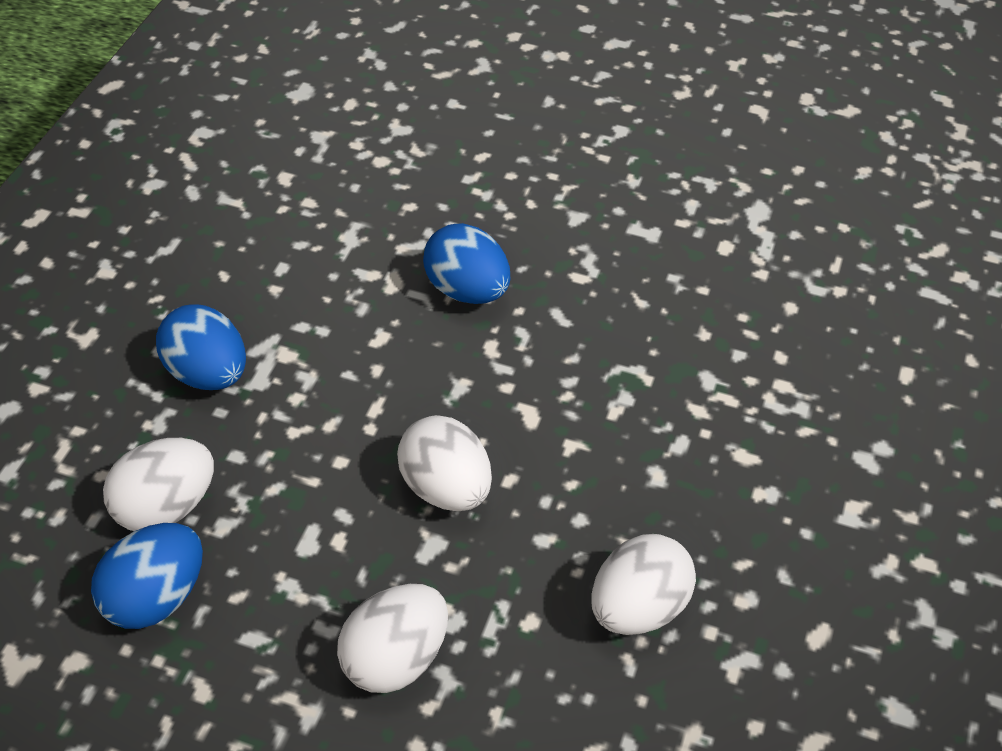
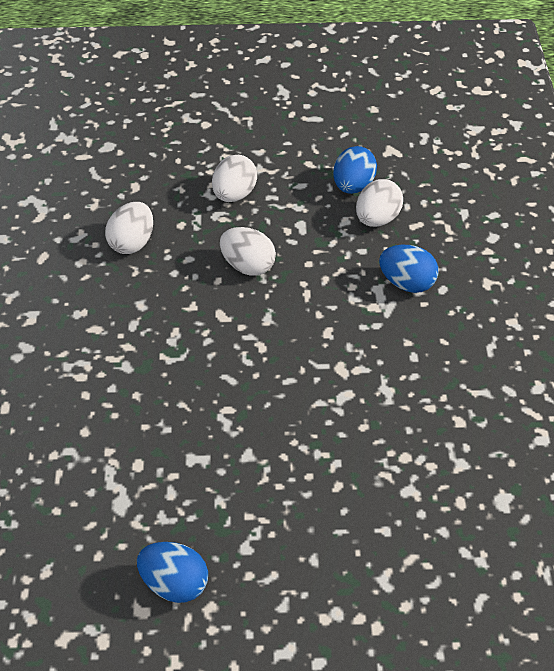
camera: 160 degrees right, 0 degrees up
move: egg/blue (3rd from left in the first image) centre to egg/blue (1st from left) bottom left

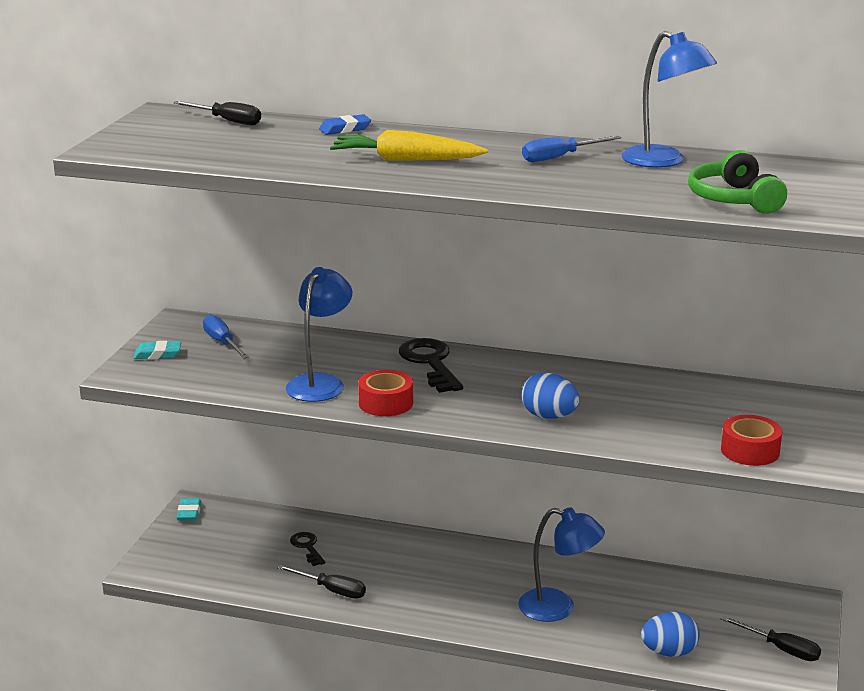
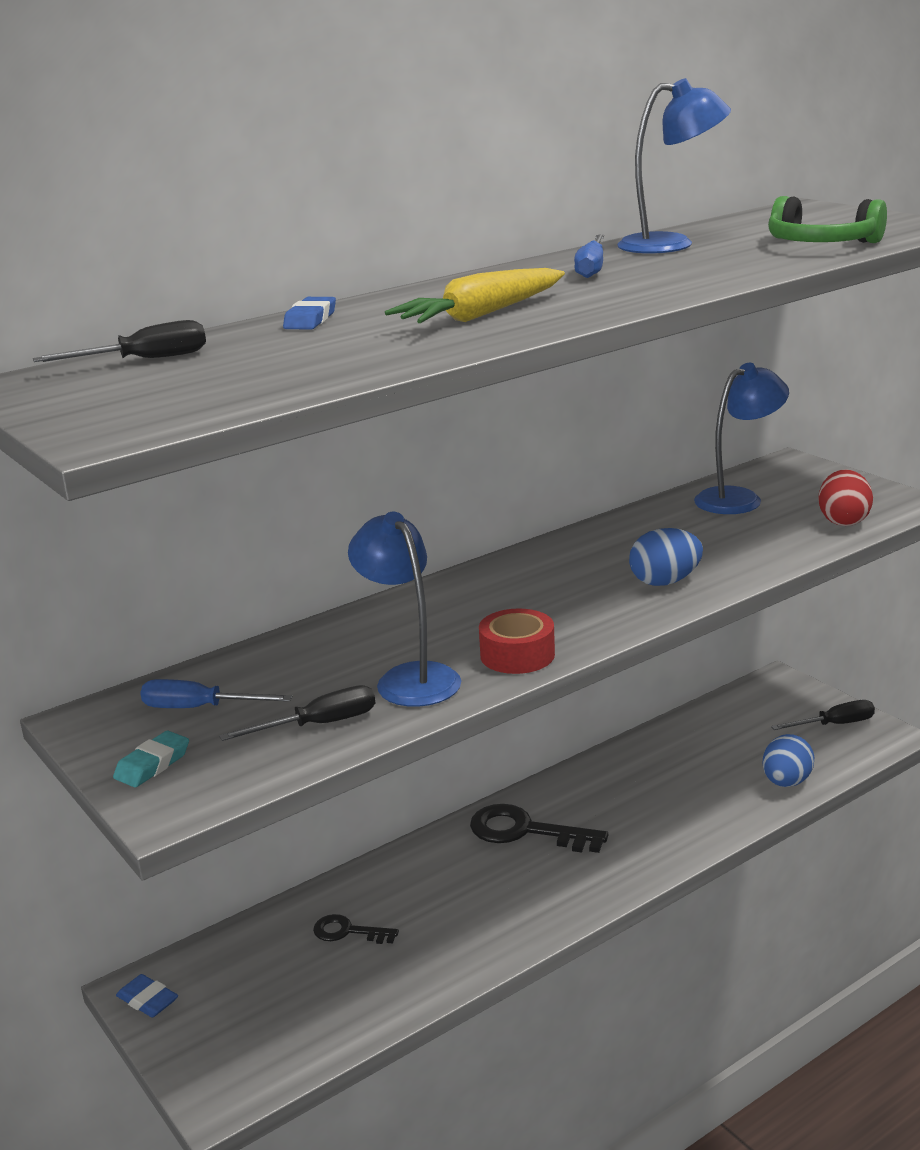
camera: 50 degrees left, 0 degrees up
move: screwdriver/black (2nd from left) bottom centre to middle left; key/black (2nd from left) centre to bottom centre; lamp/blue (2nd from left in the first image) bottom centre to lamp/blue (3rd from left) middle right
replace: tape/red (2nd from left) middle right to egg/red middle right
recolor: eraser/turquoise (2nd from left) bottom left to eraser/blue (1st from left) bottom left

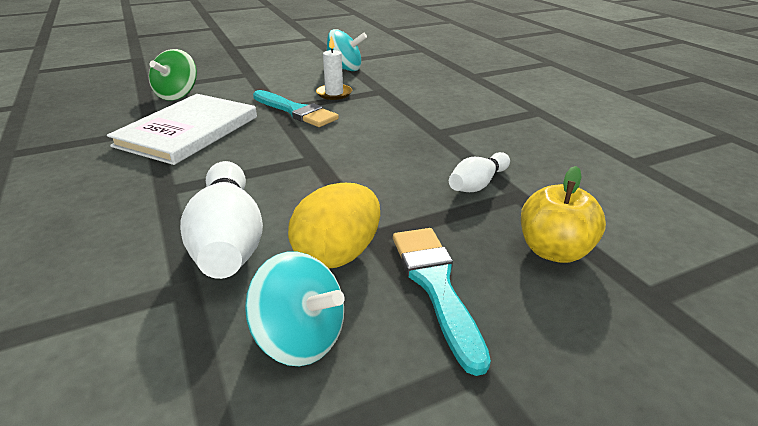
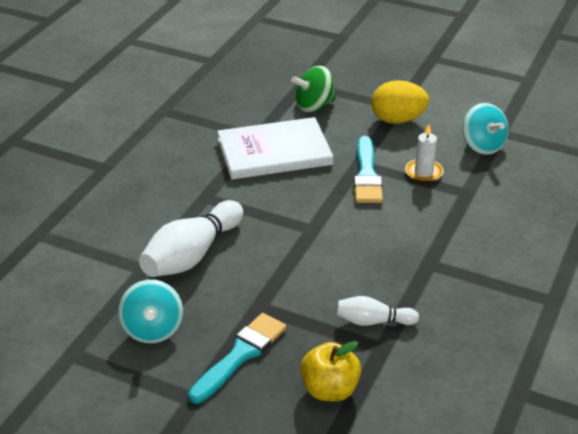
camera: 50 degrees right, 5 degrees up
move: egg/yellow centre to top right

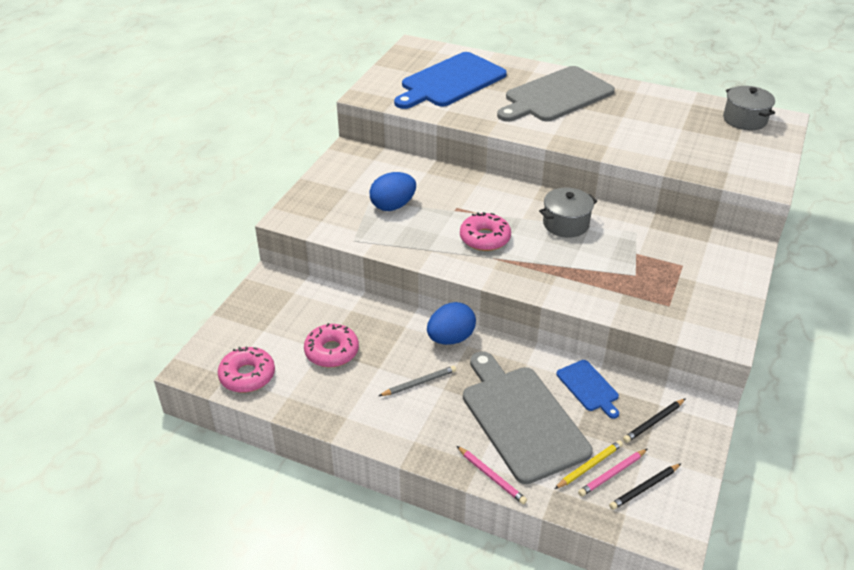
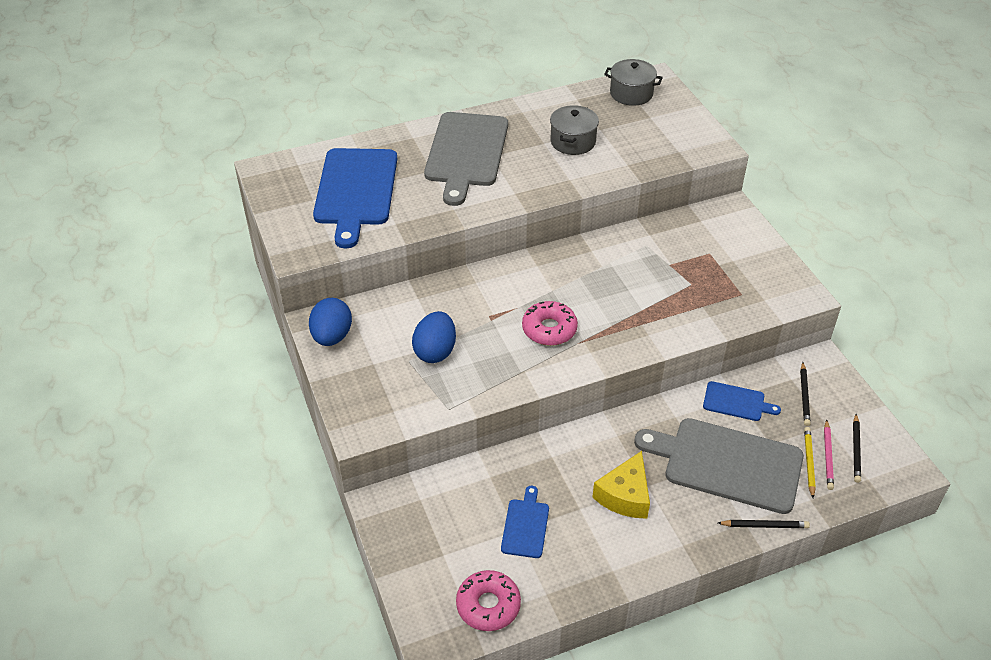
camera: 45 degrees left, 5 degrees up
move: egg/blue (2nd from left in the first image) centre to egg/blue (1st from left) middle left; pot/grey (1st from left) centre to top centre
replace: donut/pink (2nd from left) centre to cutting board/blue (2nd from left) bottom centre; pencil/grey bottom centre to cheese/yellow bottom centre
recolor: pencil/pink (1st from left) bottom centre to pencil/black (1st from left) bottom right

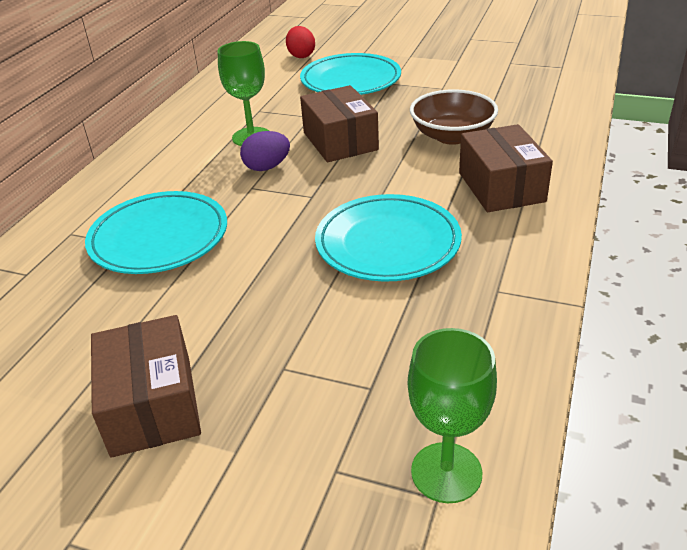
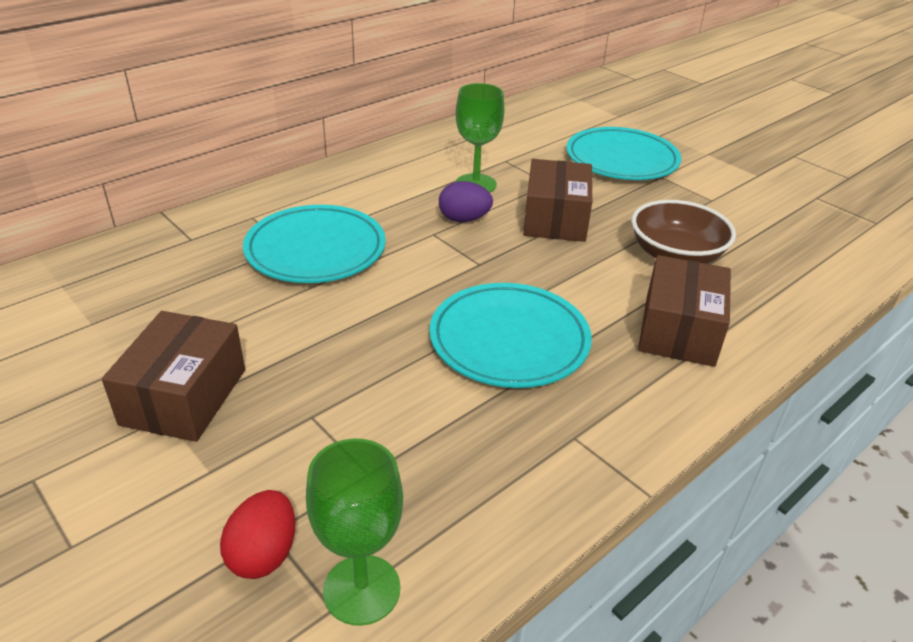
camera: 25 degrees right, 0 degrees up
move: egg/red top centre to bottom left

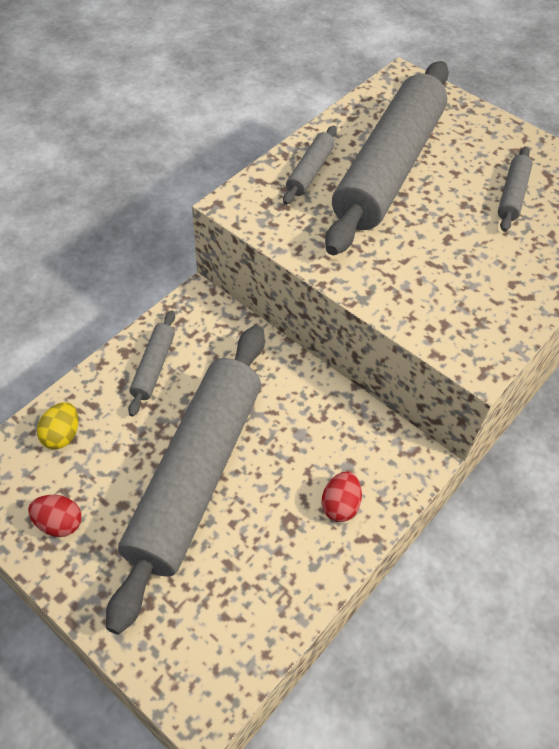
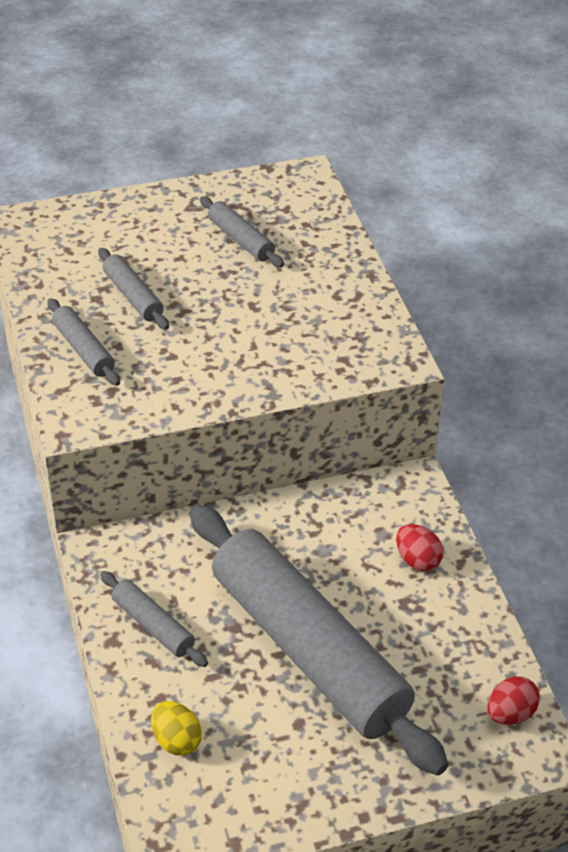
camera: 55 degrees left, 10 degrees down
move: egg/red (1st from left in the first image) bottom left to egg/red (2nd from left) bottom right
resize: rolling pin/grey (4th from left in the first image) top right = middle left x0.41

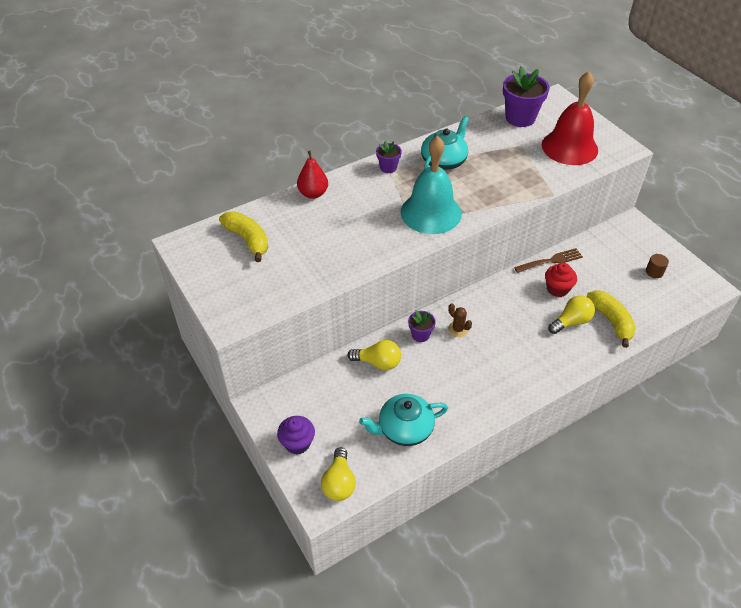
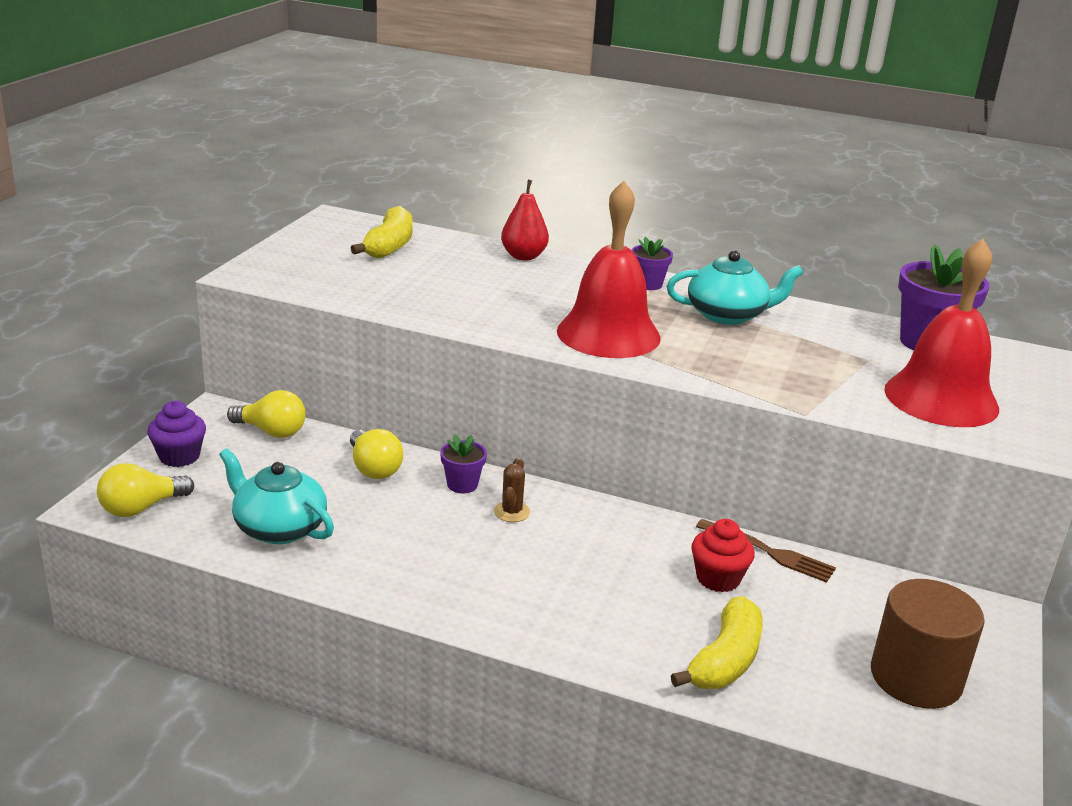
camera: 50 degrees right, 20 degrees down
move: light bulb/yellow (3rd from left in the first image) middle right to light bulb/yellow (2nd from left) middle left
recolor: bell/turquoise top centre to bell/red (1st from left) centre
resize: cylinder/brown middle right = bottom right x2.30

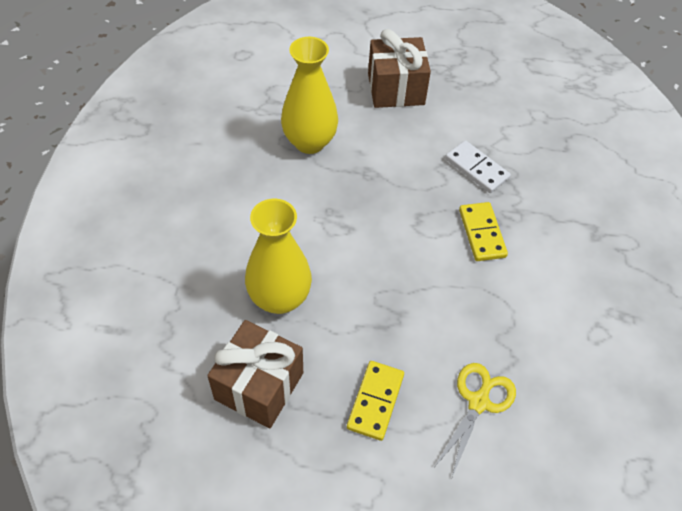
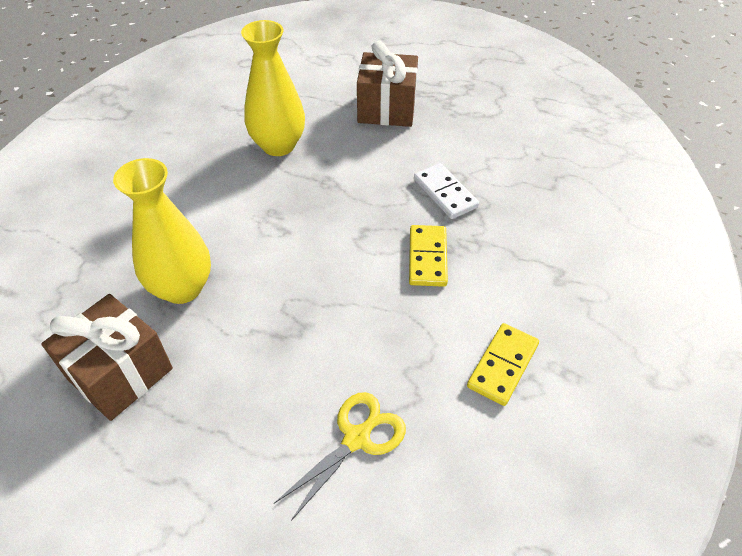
camera: 15 degrees right, 5 degrees down
move: domino/yellow (1st from left in the first image) bottom centre to domino/yellow (2nd from left) middle right

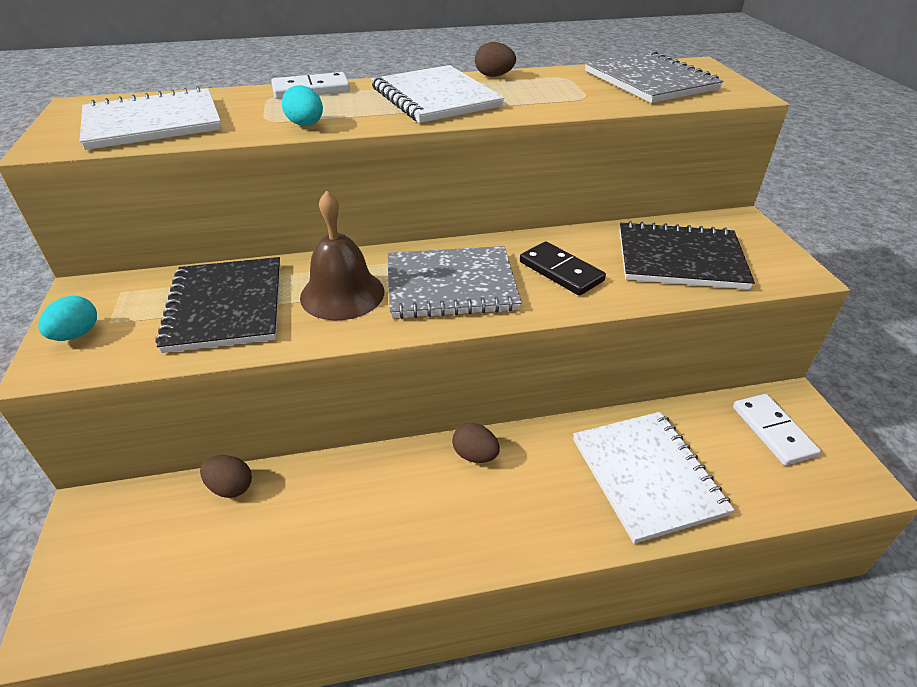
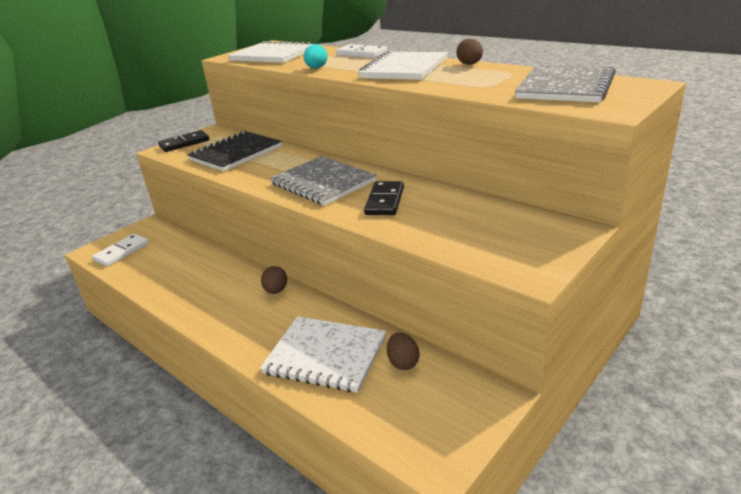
camera: 55 degrees right, 10 degrees down
delete: bell/brown centre; notebook/black (2nd from left) middle right
move: domino/white (2nd from left in the first image) middle right to domino/white (1st from left) middle left; egg/brown (1st from left in the first image) bottom left to egg/brown (2nd from left) bottom centre
replace: egg/turquoise (1st from left) middle left to domino/black (1st from left) top left
rotate: notebook/white (3rd from left in the first image) bottom right = bottom centre 75 degrees clockwise

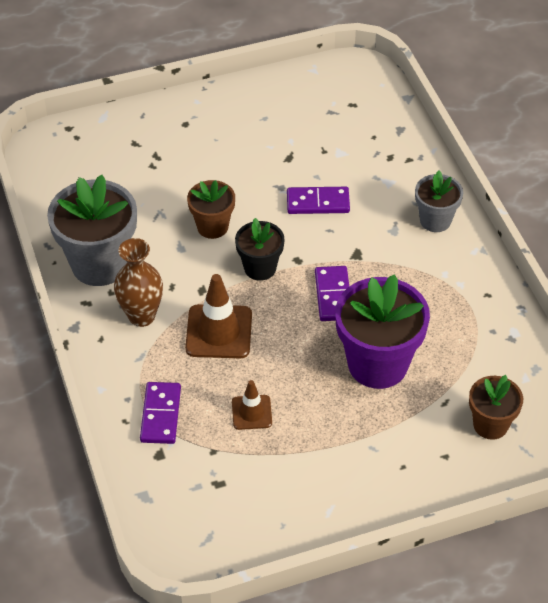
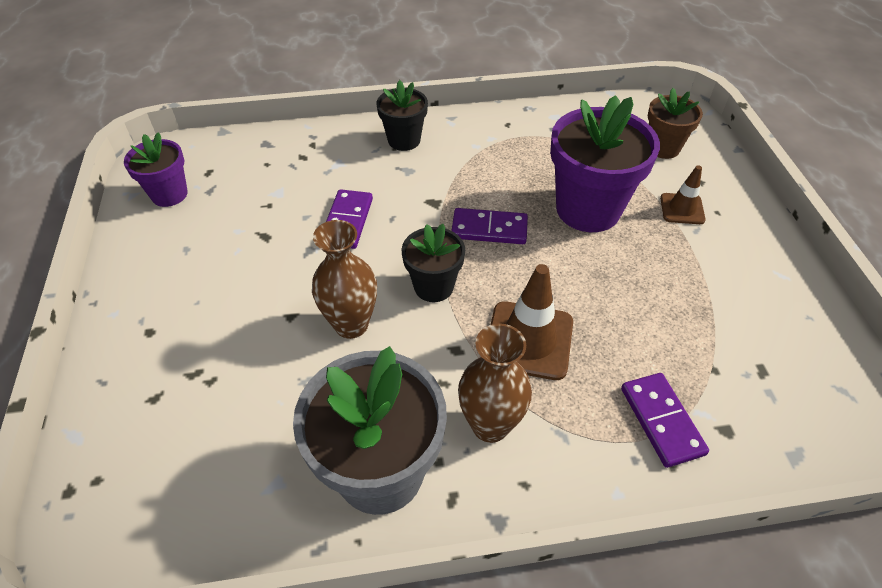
camera: 80 degrees left, 0 degrees up
insert: flower pot/purple (1st from left) top left
move: traffic cone/brown (2nd from left) bottom centre to top right
replace: flower pot/brown (1st from left) centre to vase/brown (1st from left) centre
recolor: flower pot/grey (2nd from left) middle right to flower pot/black (1st from left) top centre
rotate: domino/purple (1st from left in the first image) bottom left = bottom right 60 degrees clockwise

